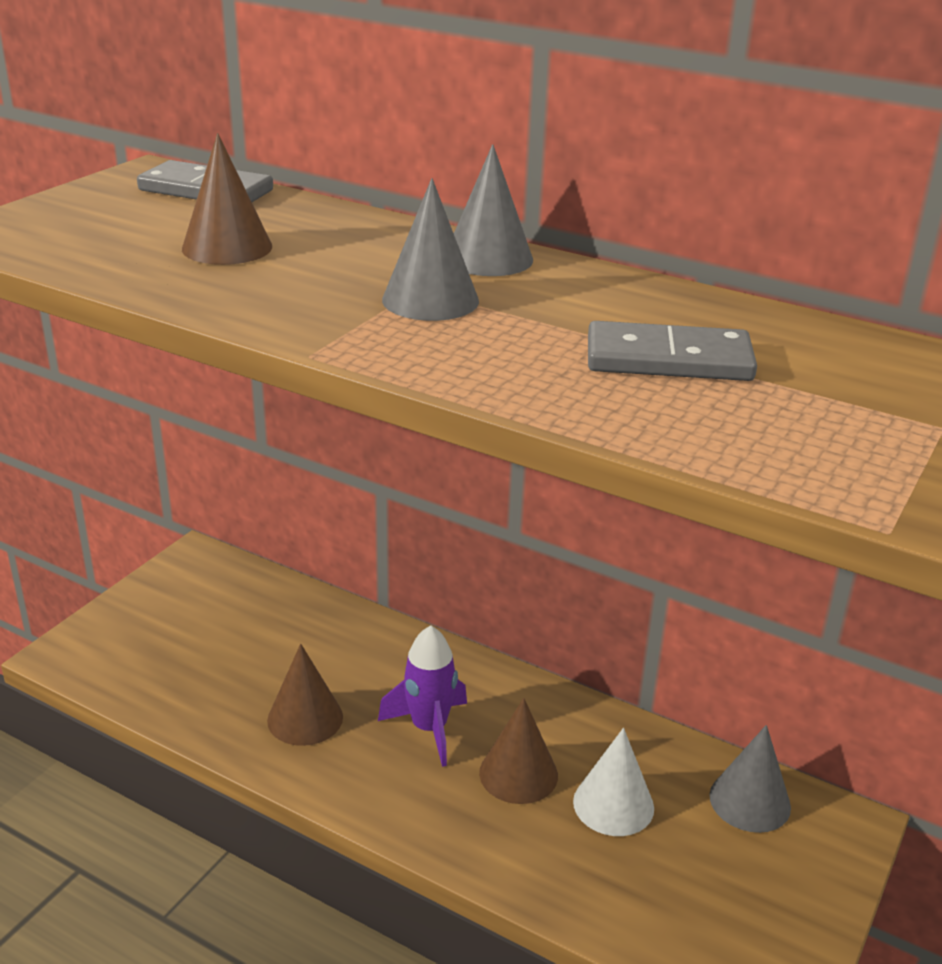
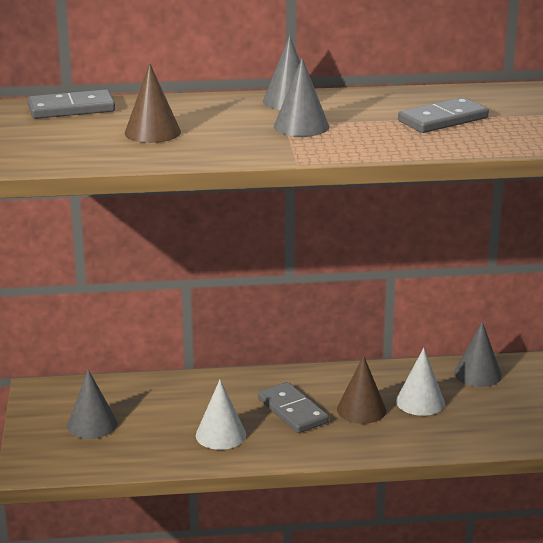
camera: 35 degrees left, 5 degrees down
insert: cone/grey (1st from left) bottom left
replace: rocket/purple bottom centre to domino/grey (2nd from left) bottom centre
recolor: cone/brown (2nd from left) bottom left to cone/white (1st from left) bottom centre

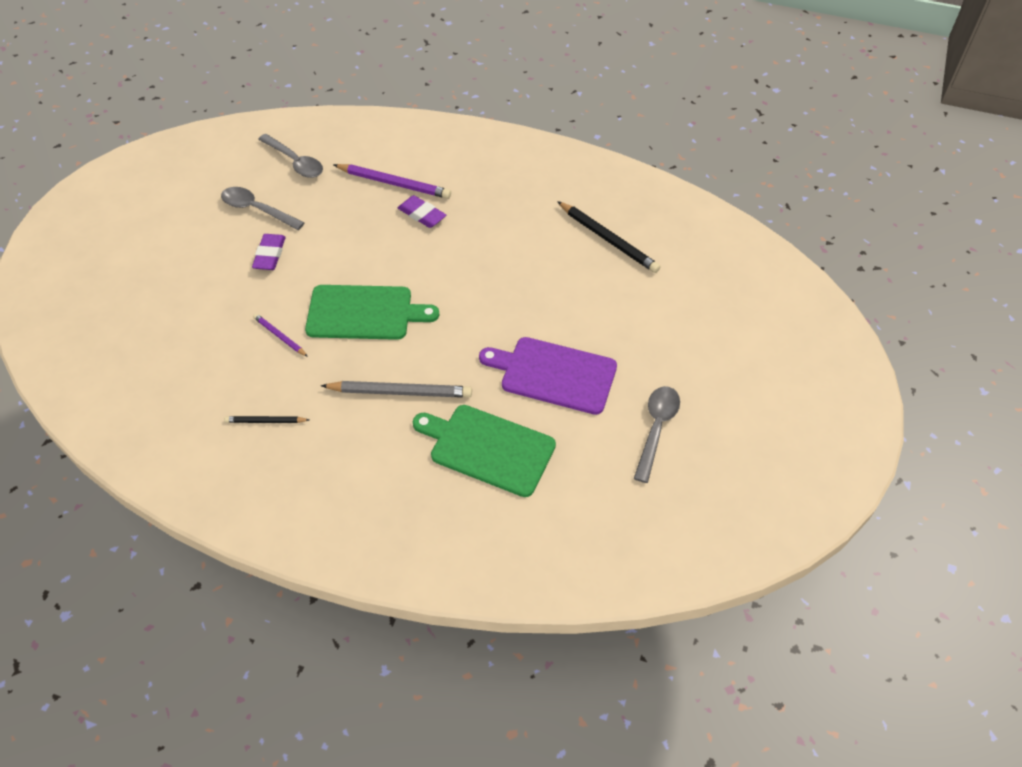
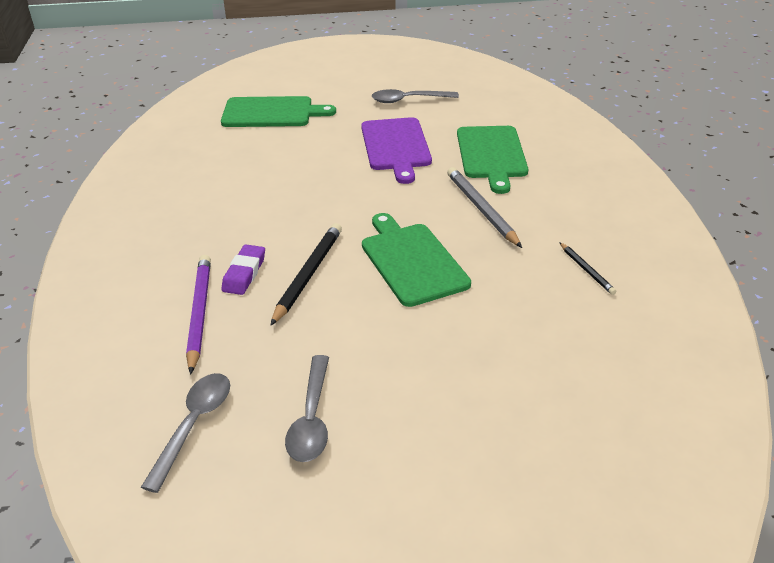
camera: 115 degrees left, 15 degrees down
delete: eraser/purple (1st from left) top left; pencil/purple (1st from left) middle left
insert: cutting board/green (1st from left) top centre
move: pencil/black (2nd from left in the first image) top centre to pencil/black (1st from left) centre

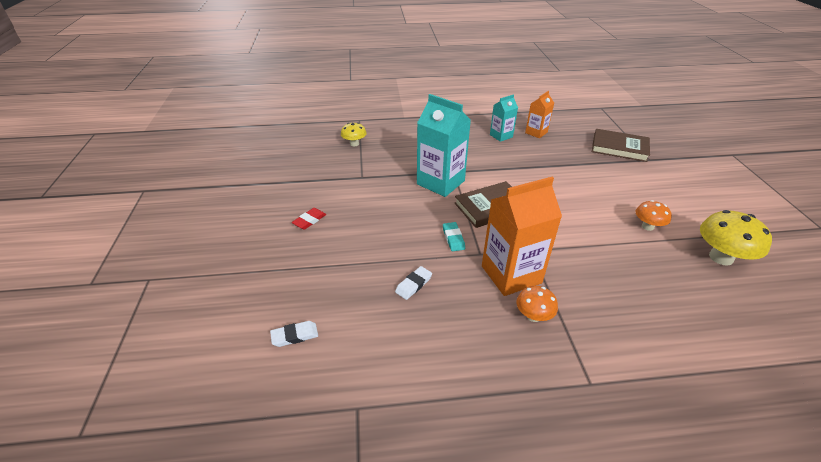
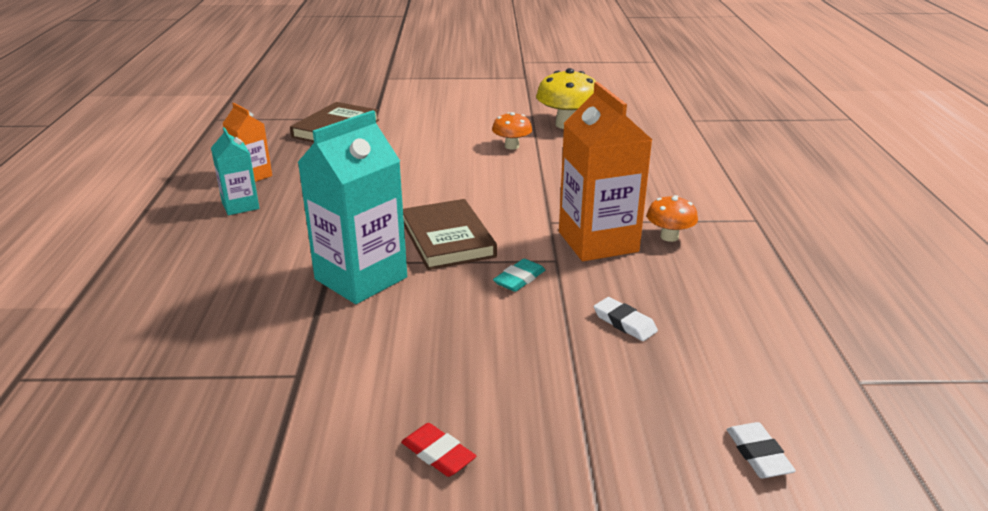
camera: 85 degrees left, 10 degrees down
delete: mushroom/yellow (1st from left) top centre
rotate: eraser/turquoise centre = centre 45 degrees counterclockwise

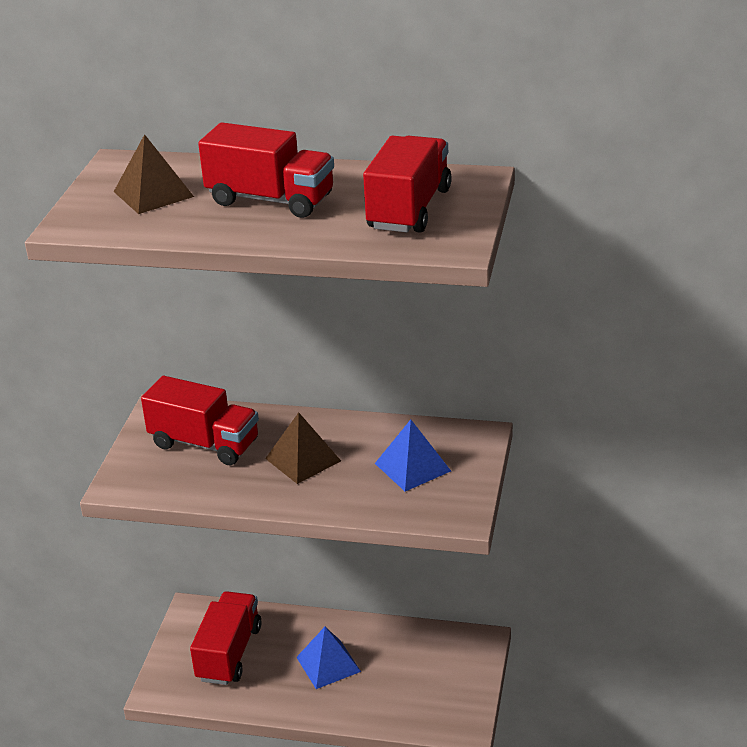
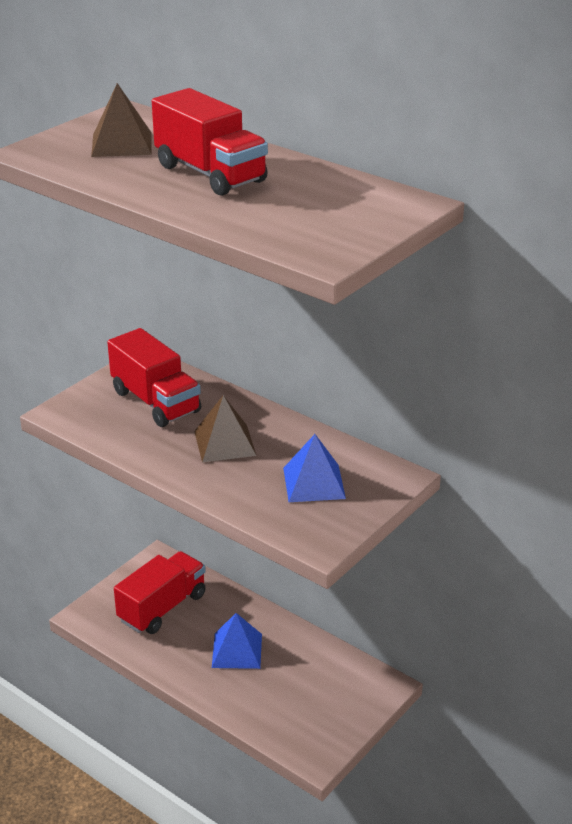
camera: 25 degrees right, 0 degrees up
delete: truck/red (4th from left) top centre

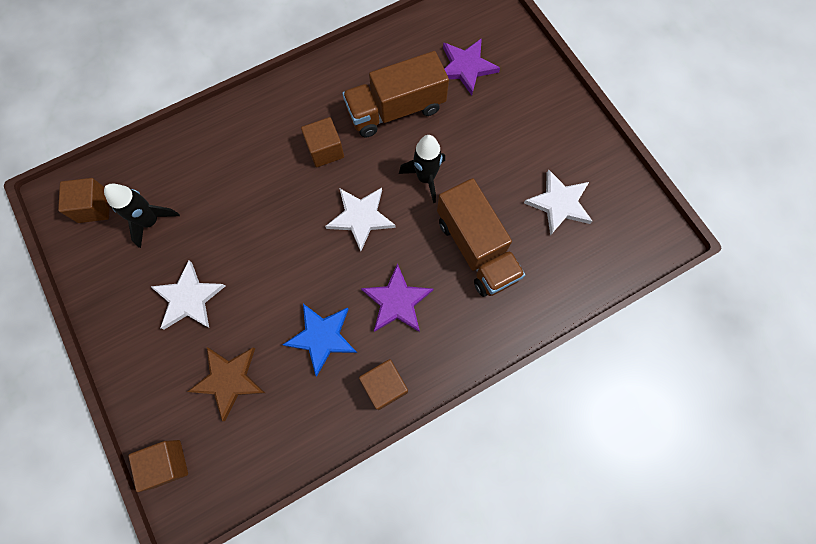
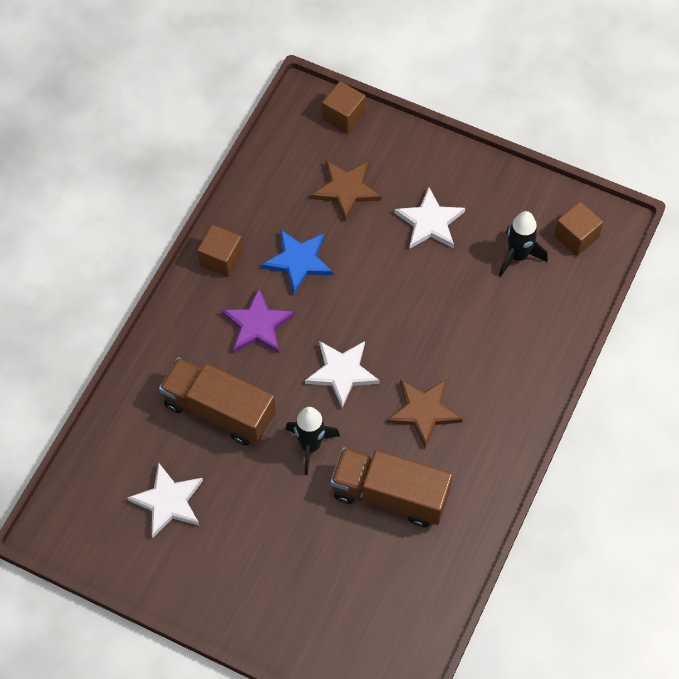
camera: 145 degrees right, 10 degrees down
delete: star/purple (2nd from left) top centre
replace: cube/brown (3rd from left) top centre to star/brown (2nd from left) centre
rotate: truck/brown (1st from left in the first image) top centre = bottom centre 105 degrees counterclockwise

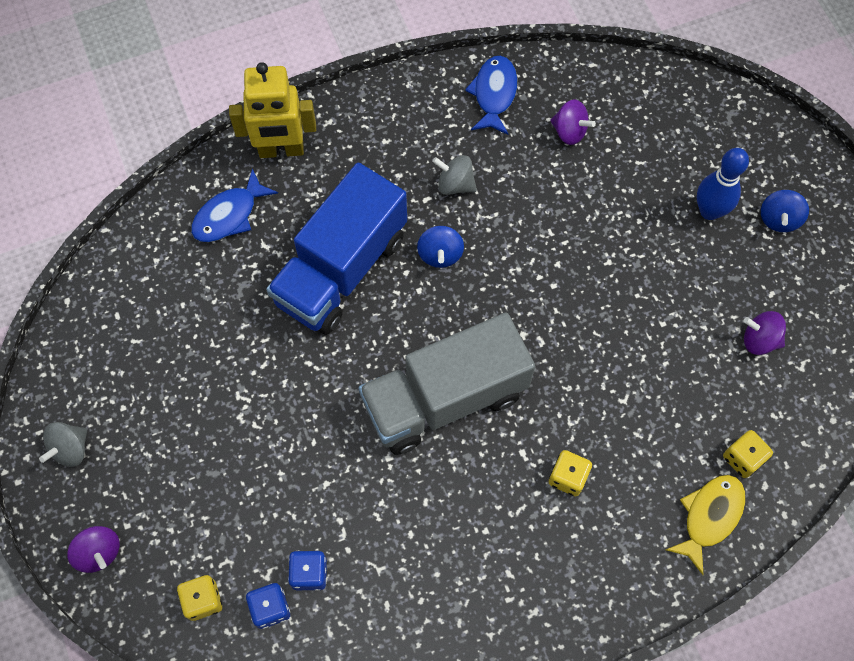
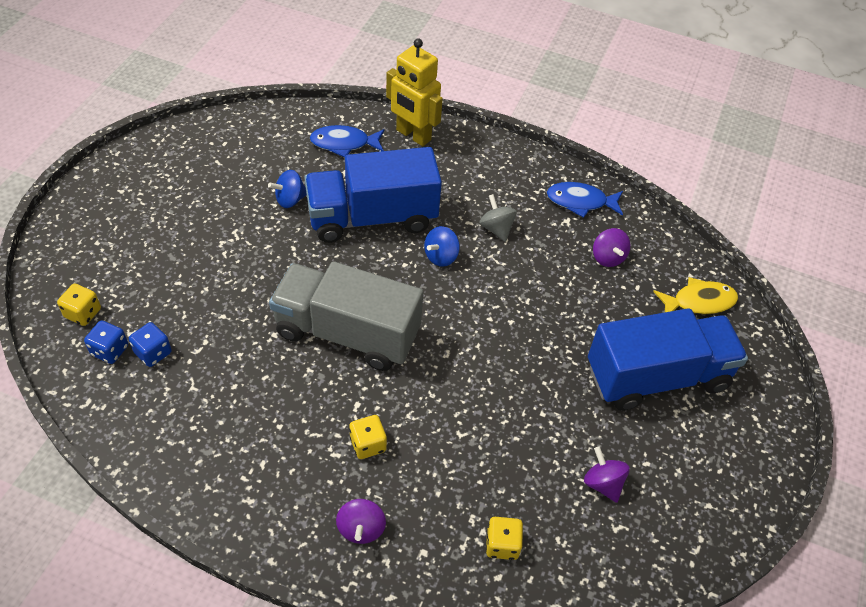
camera: 40 degrees right, 15 degrees down
delete: spinning top/grey (1st from left) bottom left
move: spinning top/blue (2nd from left in the first image) top right to spinning top/blue (1st from left) top left; spinning top/purple (1st from left) bottom left to bottom centre; fish/yellow bottom right to middle right
replace: bowling pin/blue top right to truck/blue (2nd from left) middle right
rotate: fish/blue (2nd from left) top centre = top right 135 degrees counterclockwise

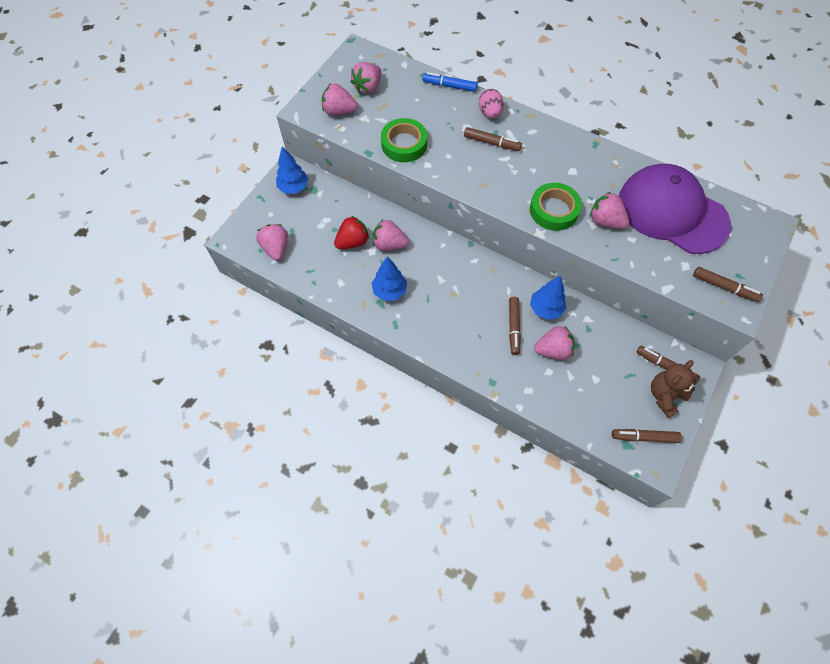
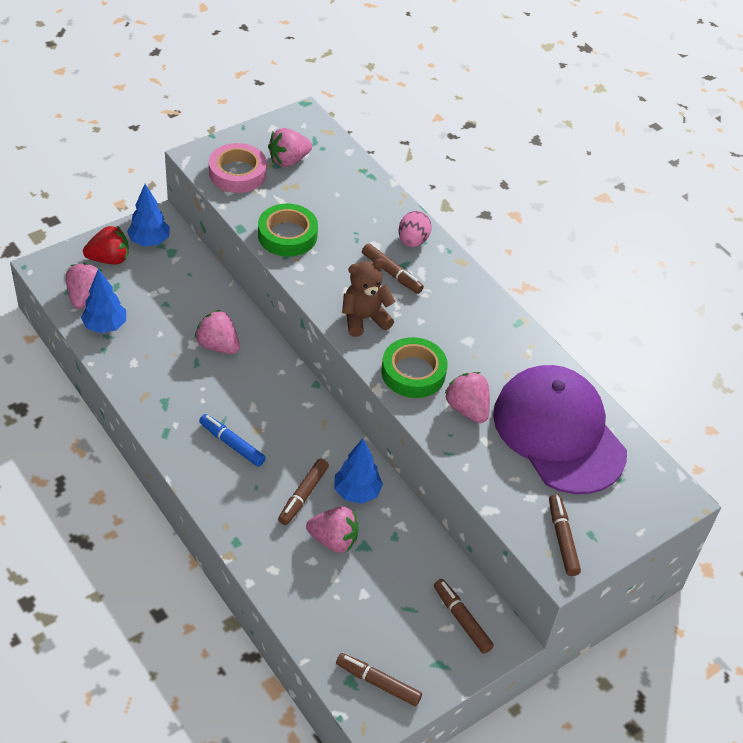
camera: 20 degrees right, 15 degrees down
move: tree/blue (2nd from left in the first image) centre to tree/blue (1st from left) middle left; strawberry/red centre to top left; marker/blue top centre to middle left; teddy bear/brown middle right to centre
replace: strawberry/pink (2nd from left) top centre to tape/pink top left
rotate: marker/brown (5th from left) middle right = bottom right 150 degrees counterclockwise

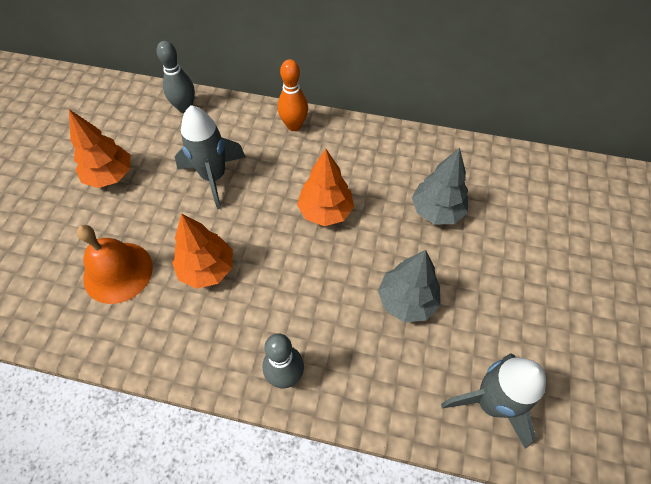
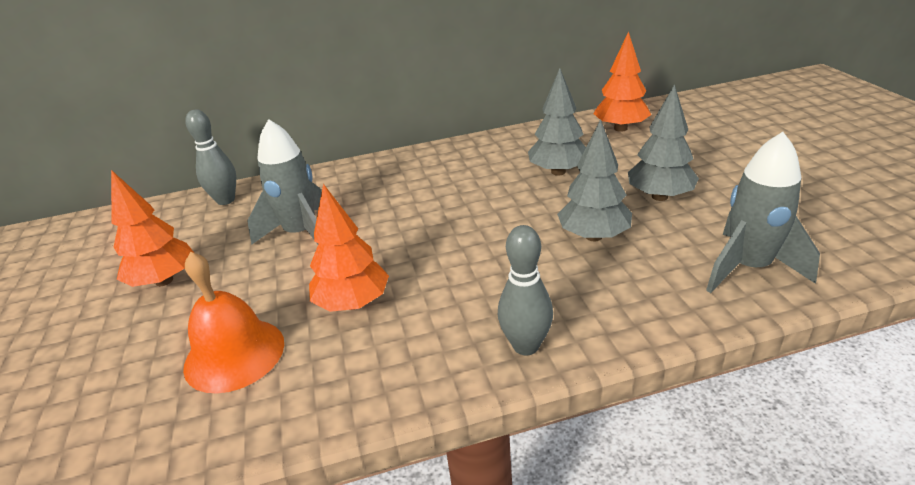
camera: 25 degrees left, 25 degrees down
delete: bowling pin/orange top centre
insert: tree/grey (3rd from left) top right
move: tree/orange (3rd from left) centre to top right

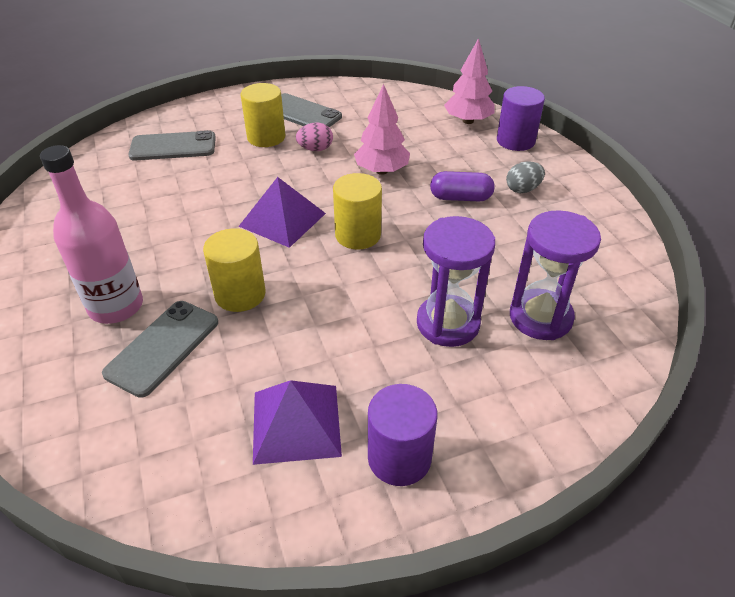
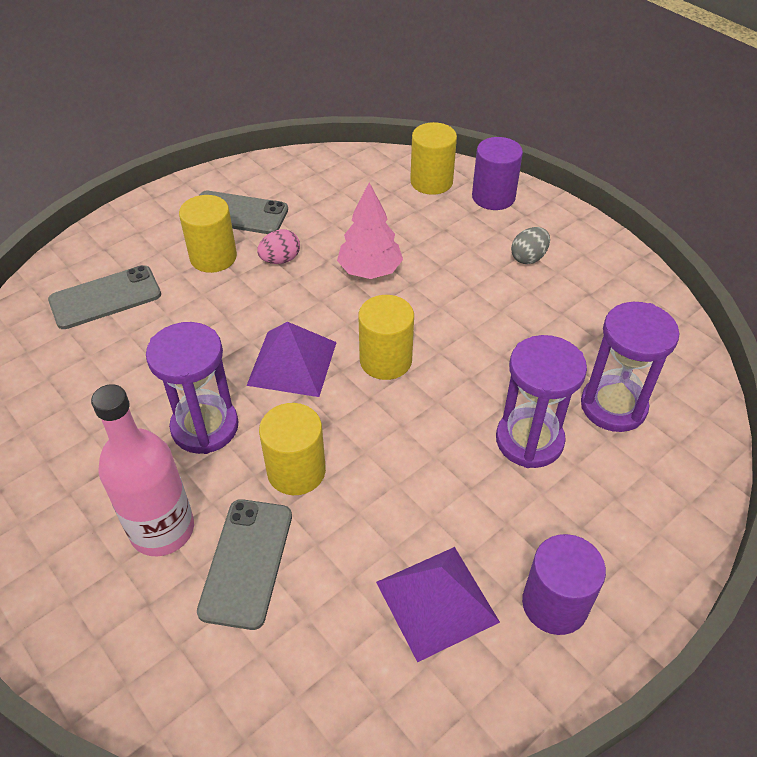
camera: 20 degrees left, 5 degrees up
delete: capsule/purple top centre
insert: hourglass/purple (1st from left) middle left
replace: tree/pink (2nd from left) top centre to cylinder/yellow (4th from left) top centre

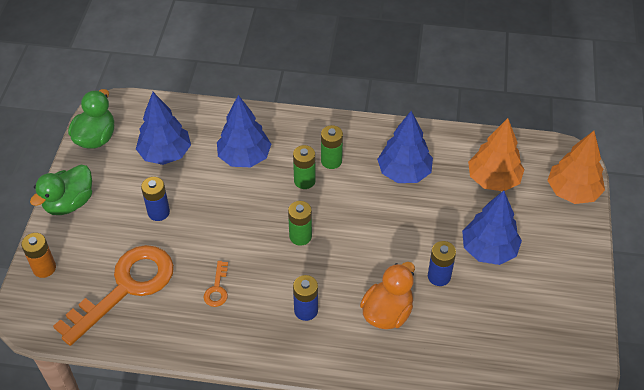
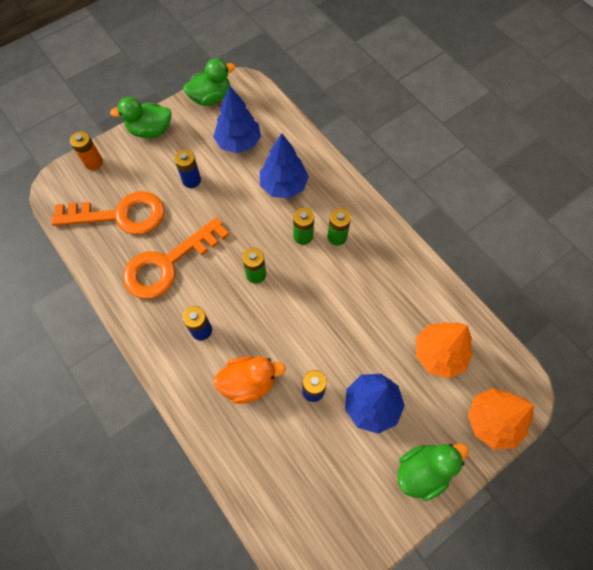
camera: 45 degrees right, 15 degrees up
delete: tree/blue (3rd from left) centre
insert: duck/green (3rd from left) bottom right
resize: key/orange (2nd from left) bottom centre = middle left x2.50

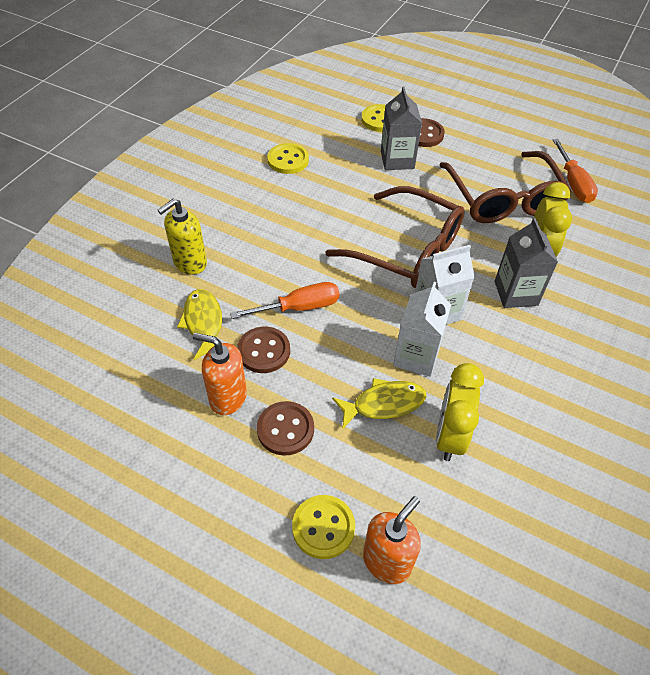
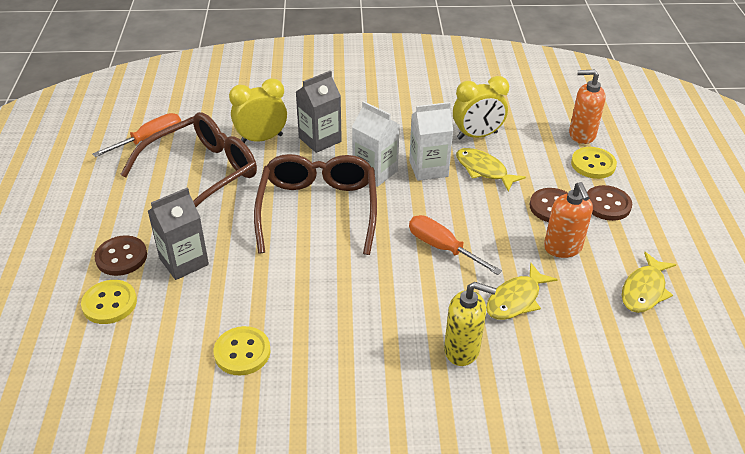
camera: 120 degrees left, 10 degrees down
insert: fish/yellow (3rd from left) middle right
move: button/brown (1st from left in the first image) centre to button/brown (3rd from left) middle right

